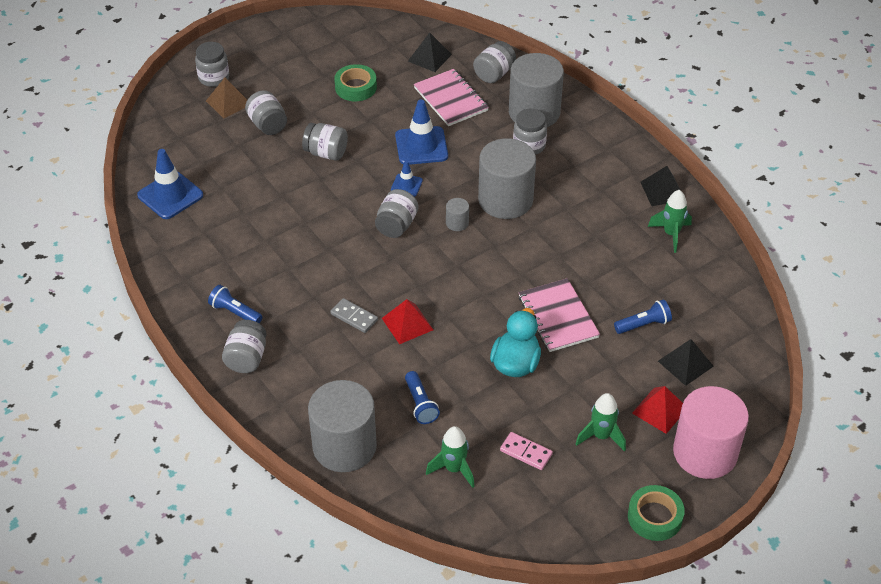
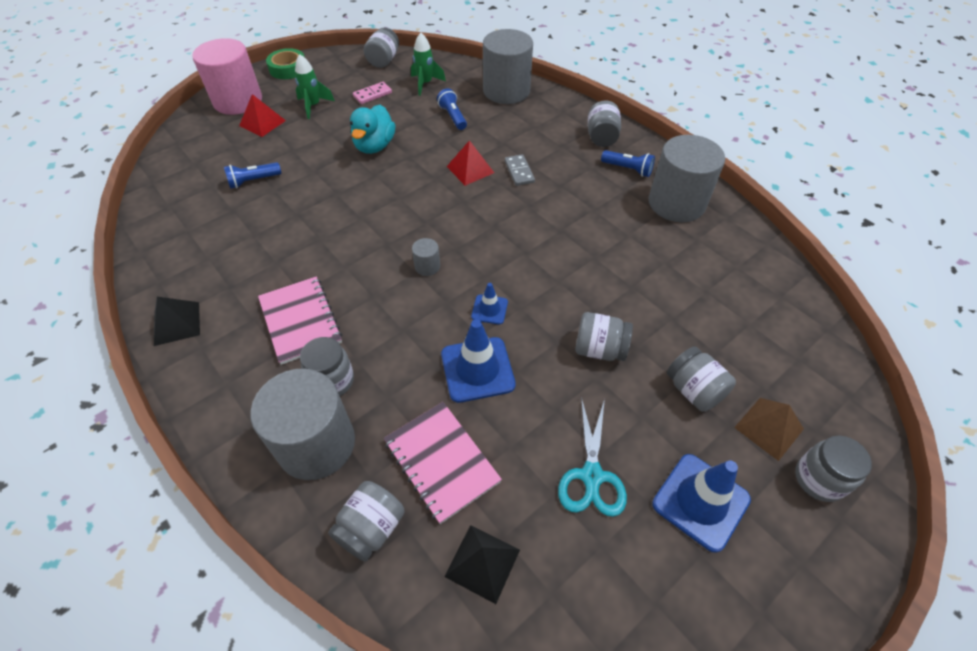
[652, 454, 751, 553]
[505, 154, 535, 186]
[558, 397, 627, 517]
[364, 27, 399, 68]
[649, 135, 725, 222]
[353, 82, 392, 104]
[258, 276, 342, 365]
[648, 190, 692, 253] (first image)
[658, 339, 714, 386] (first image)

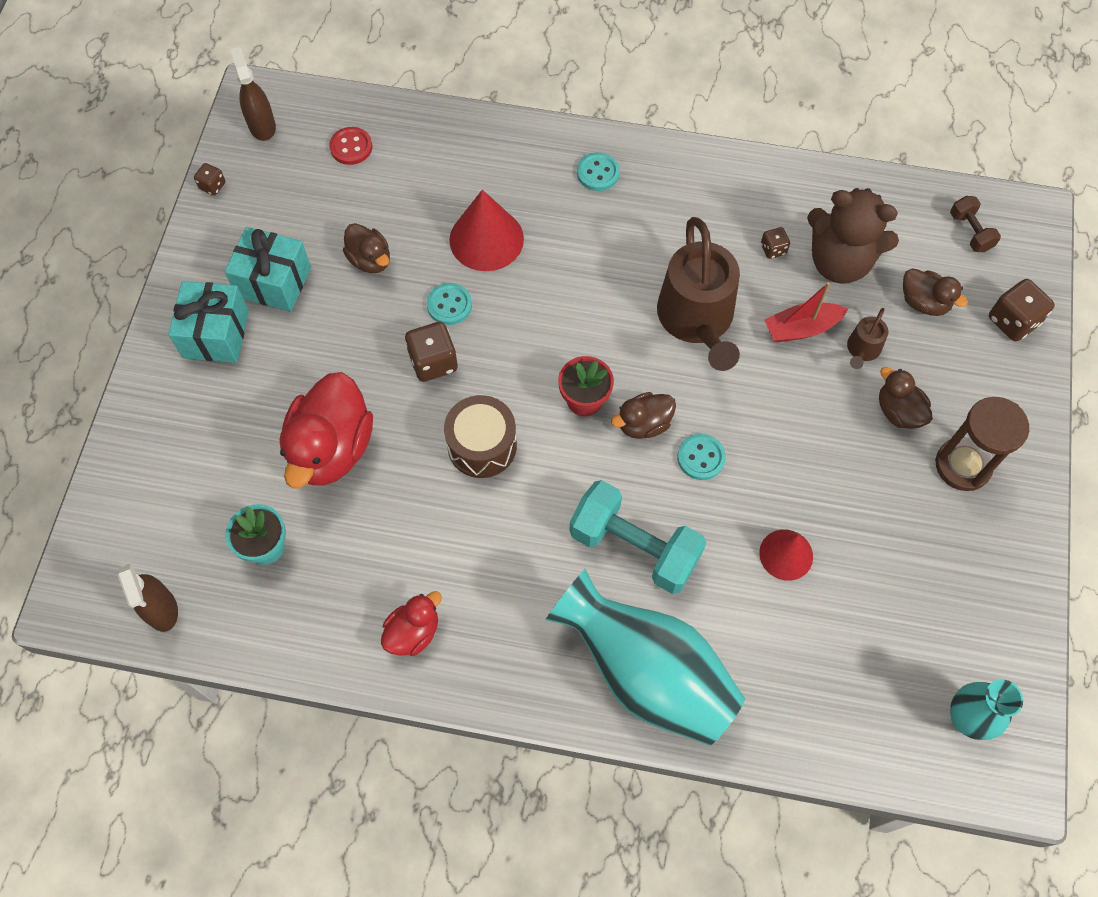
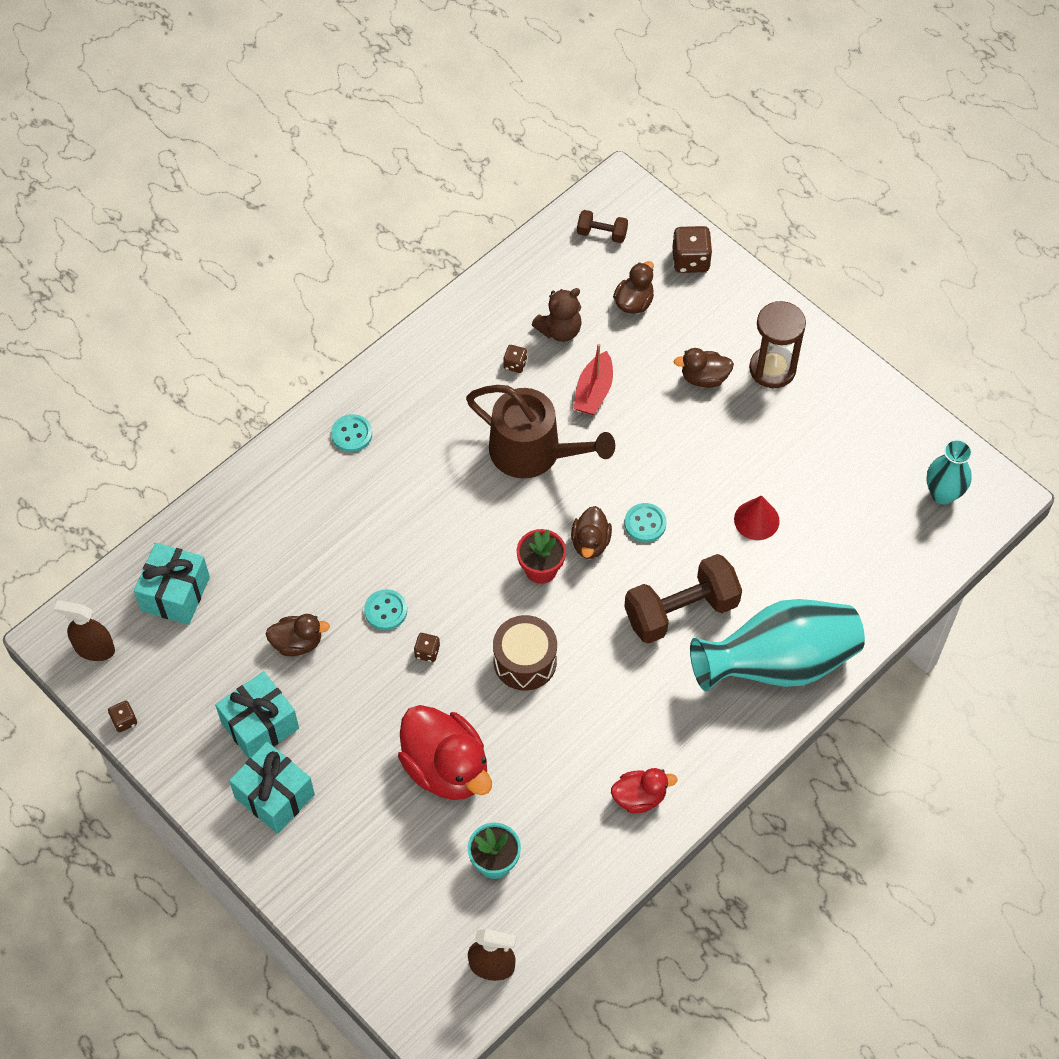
[134, 543, 210, 625]
[611, 768, 678, 814]
[414, 633, 440, 662]
[449, 190, 524, 271] (first image)
[624, 554, 742, 644]
[532, 288, 582, 342]
[847, 308, 888, 369] (first image)
[613, 261, 654, 314]

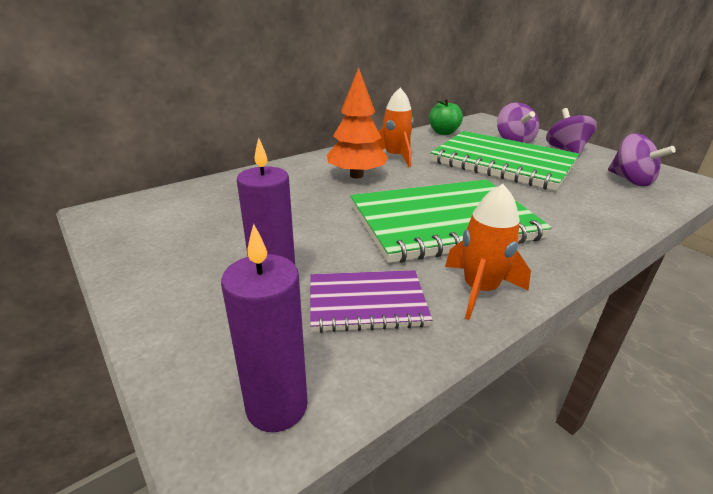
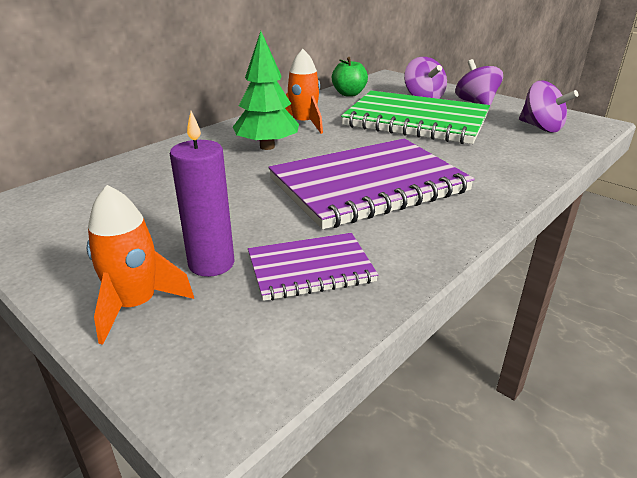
[221, 224, 308, 432] (first image)
[233, 31, 299, 150]
[268, 139, 475, 229]
[87, 185, 194, 345]

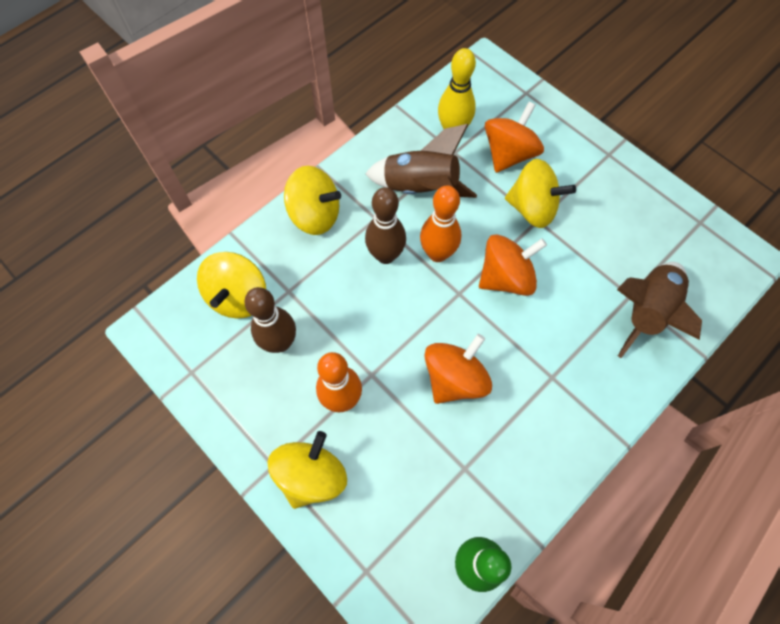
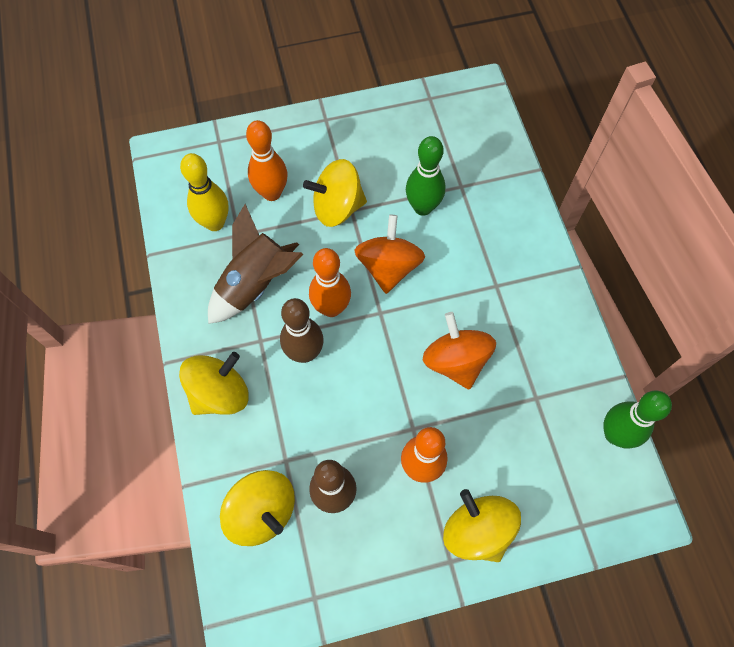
[246, 120, 287, 201]
[303, 159, 367, 227]
[617, 262, 702, 358] (first image)
[406, 136, 445, 216]

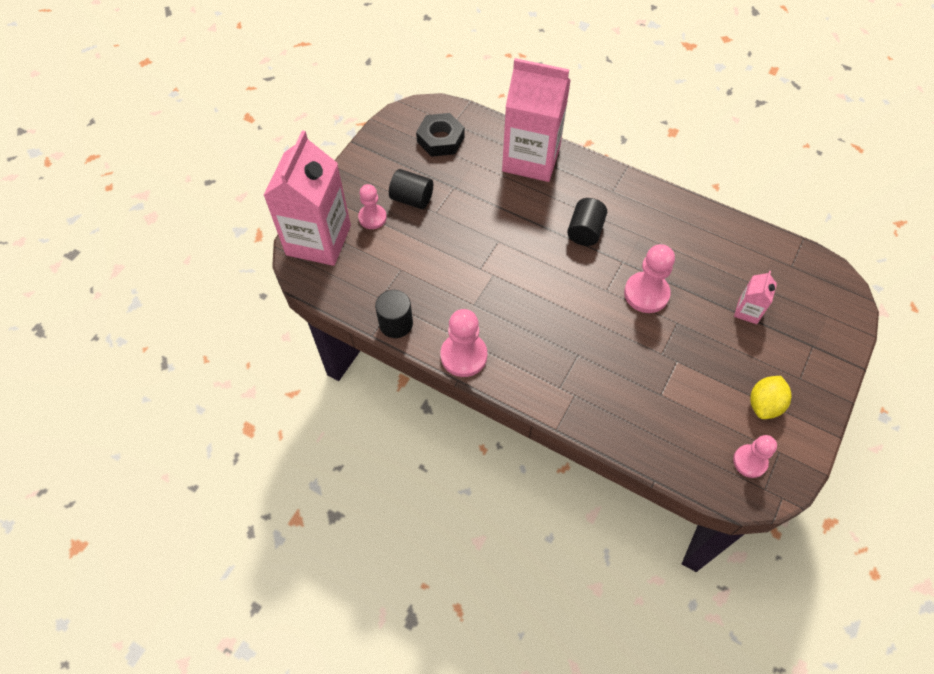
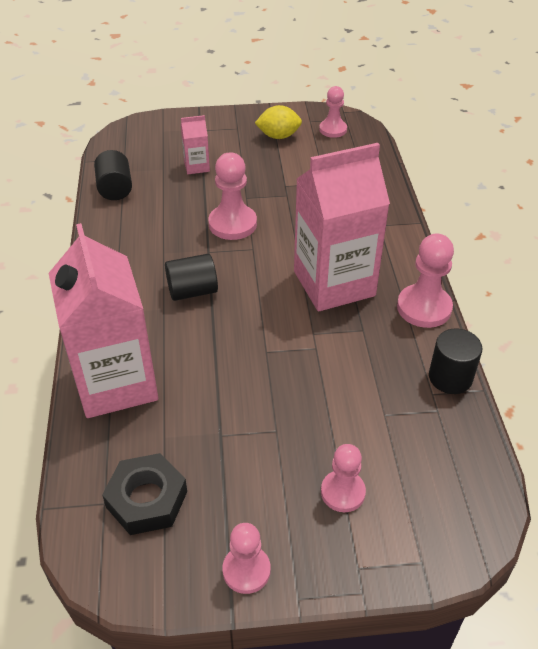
[294, 143, 390, 312]
[94, 150, 132, 200]
[222, 523, 271, 594]

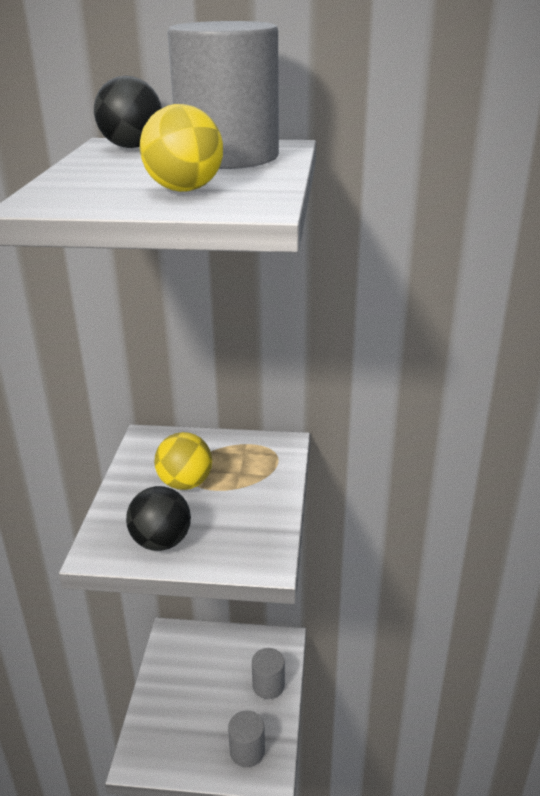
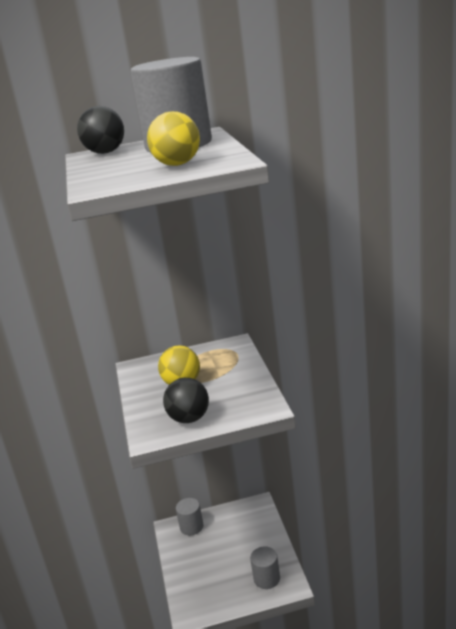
[176, 498, 204, 535]

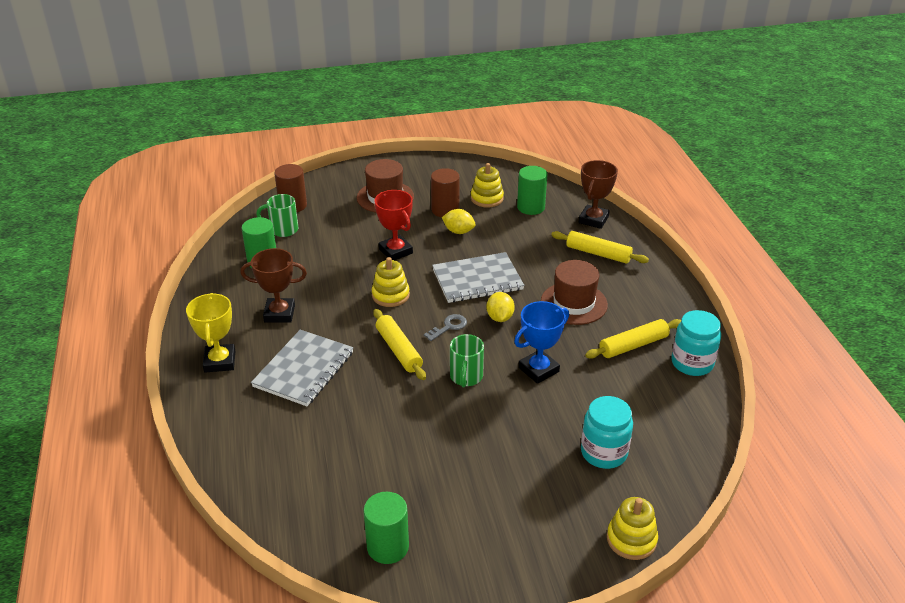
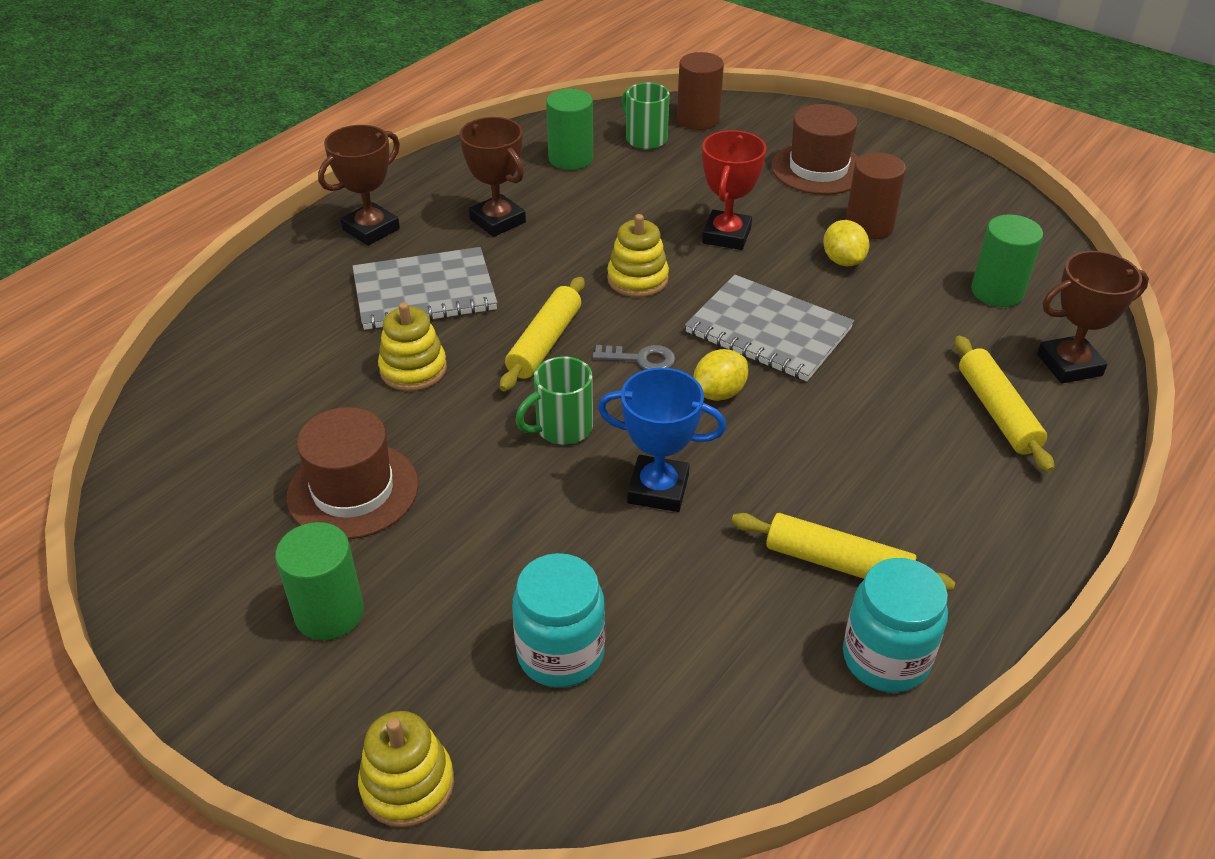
[318, 125, 400, 246]
[275, 522, 364, 640]
[378, 302, 447, 391]
[287, 407, 419, 539]

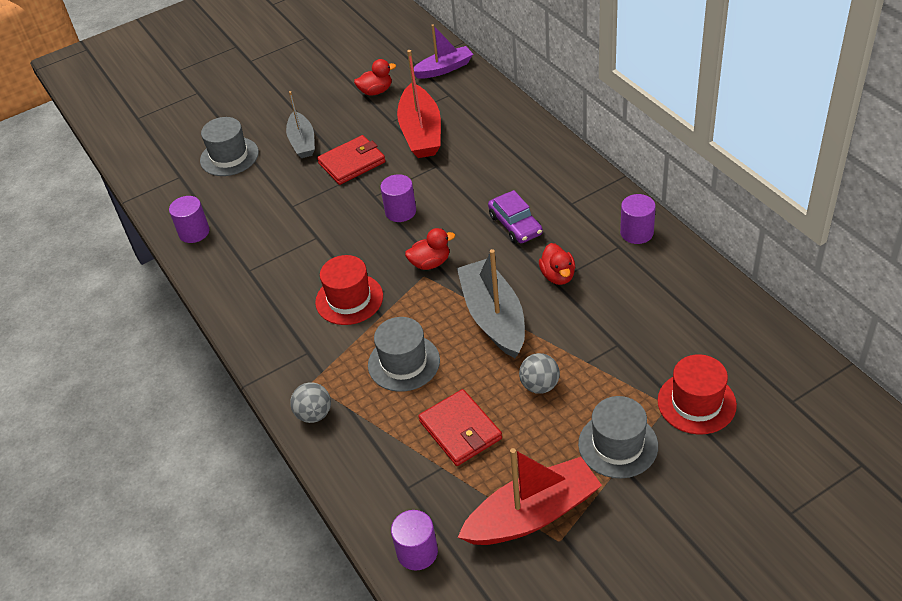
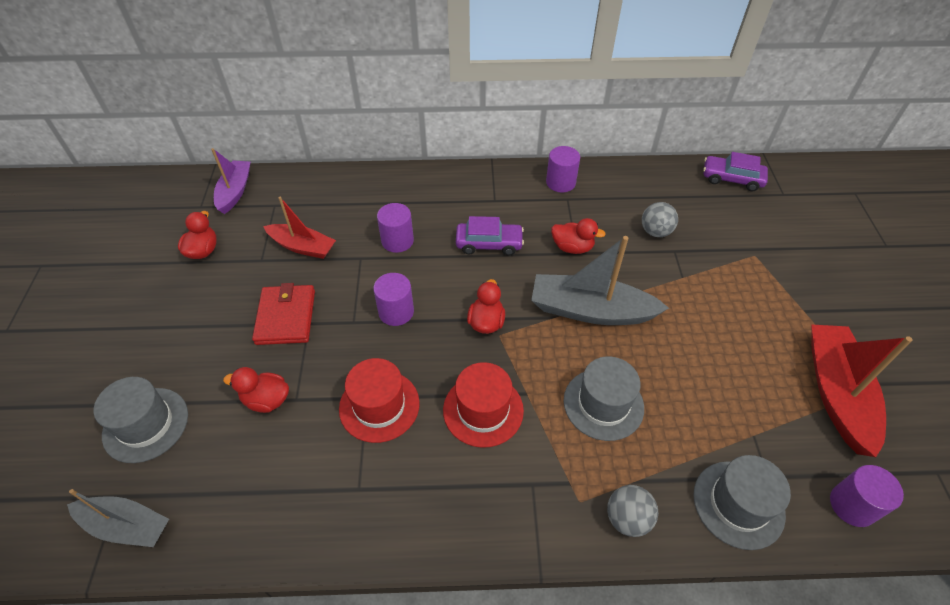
[377, 203, 414, 253]
[67, 489, 169, 547]
[263, 197, 336, 259]
[418, 389, 502, 466] (first image)
[642, 202, 678, 237]
[693, 455, 791, 550]
[339, 358, 420, 443]
[223, 367, 289, 413]
[703, 152, 768, 191]

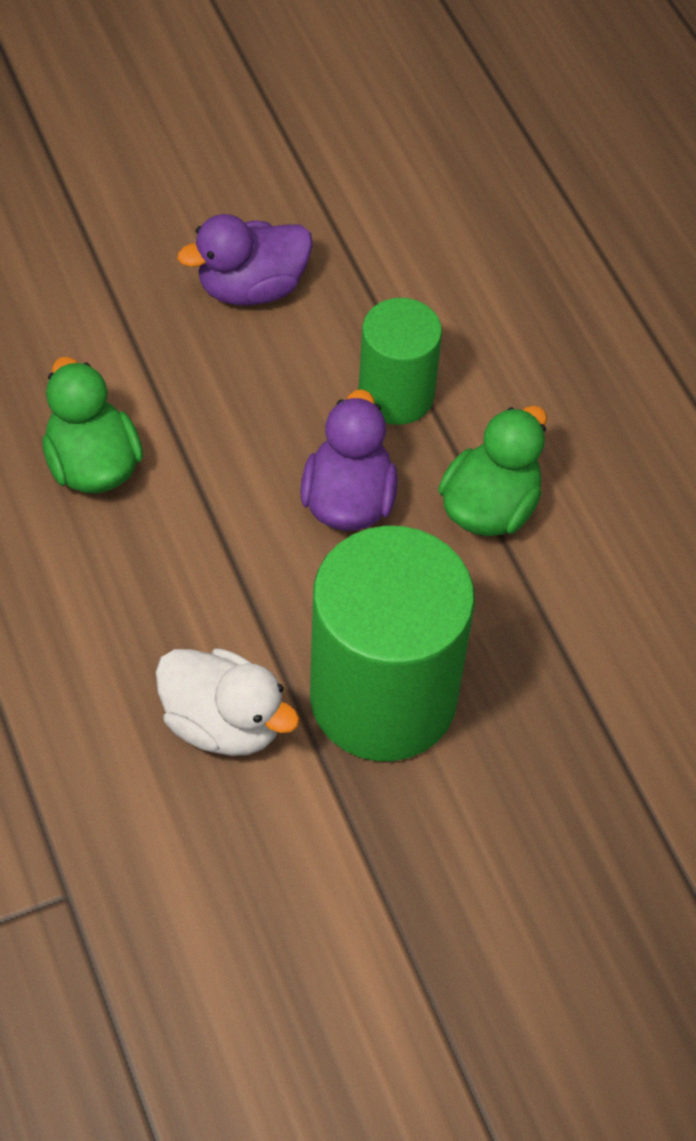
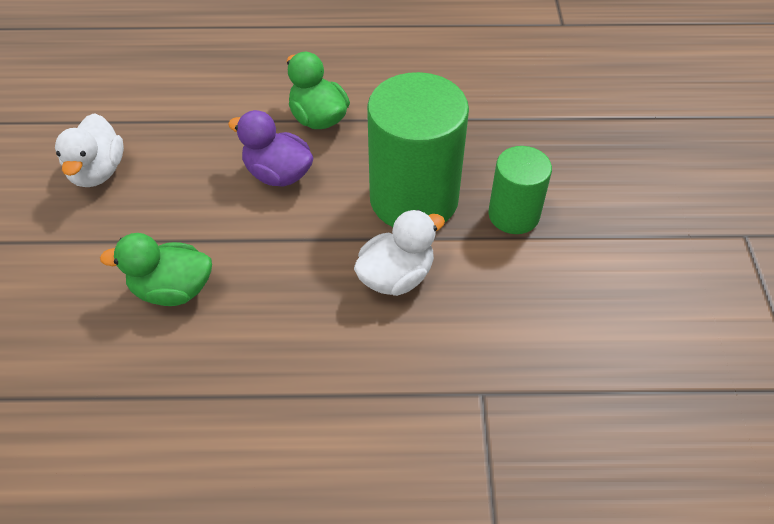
[55, 113, 124, 187]
[488, 146, 552, 234]

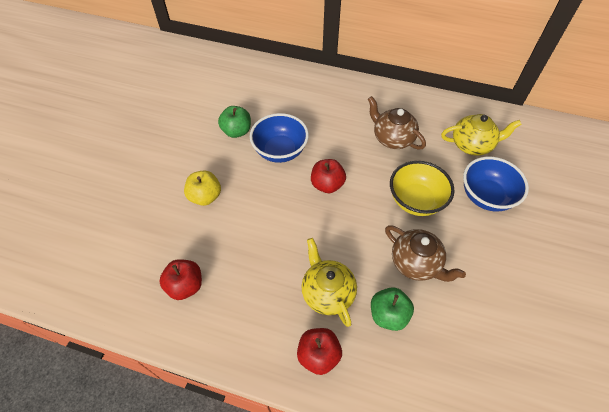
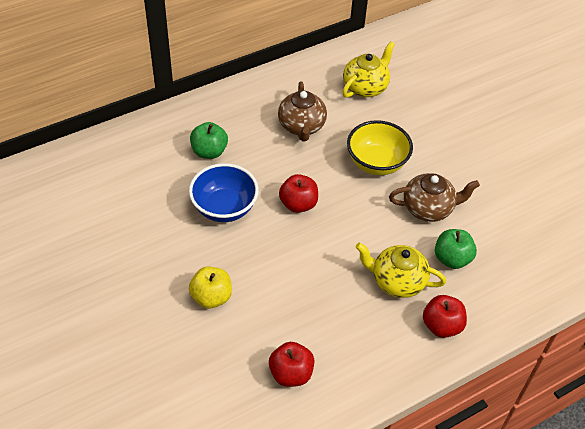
[190, 122, 228, 159]
[278, 81, 327, 141]
[463, 157, 529, 211] (first image)

